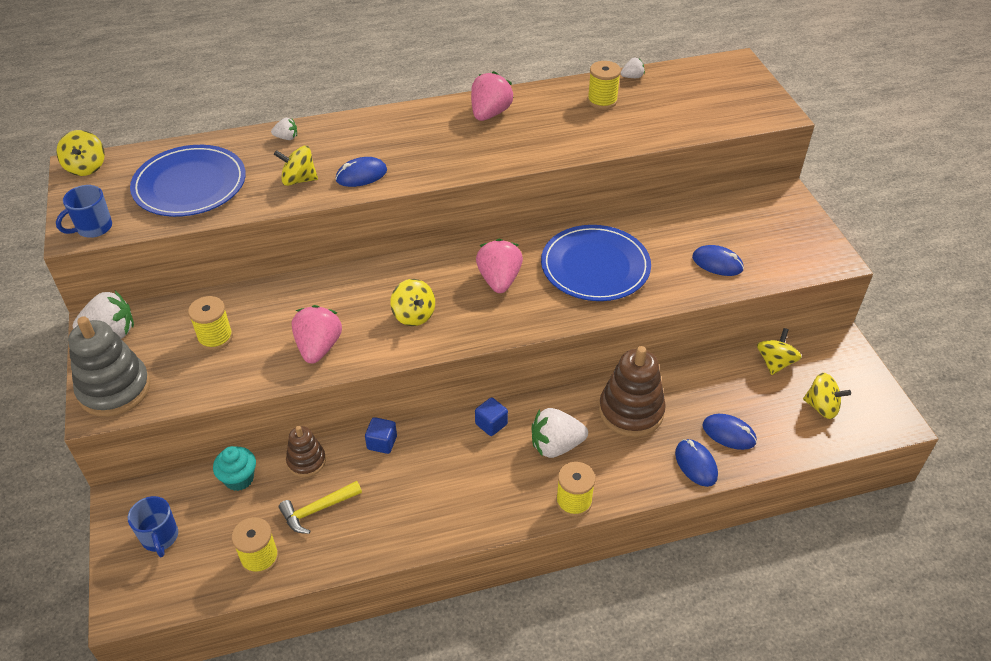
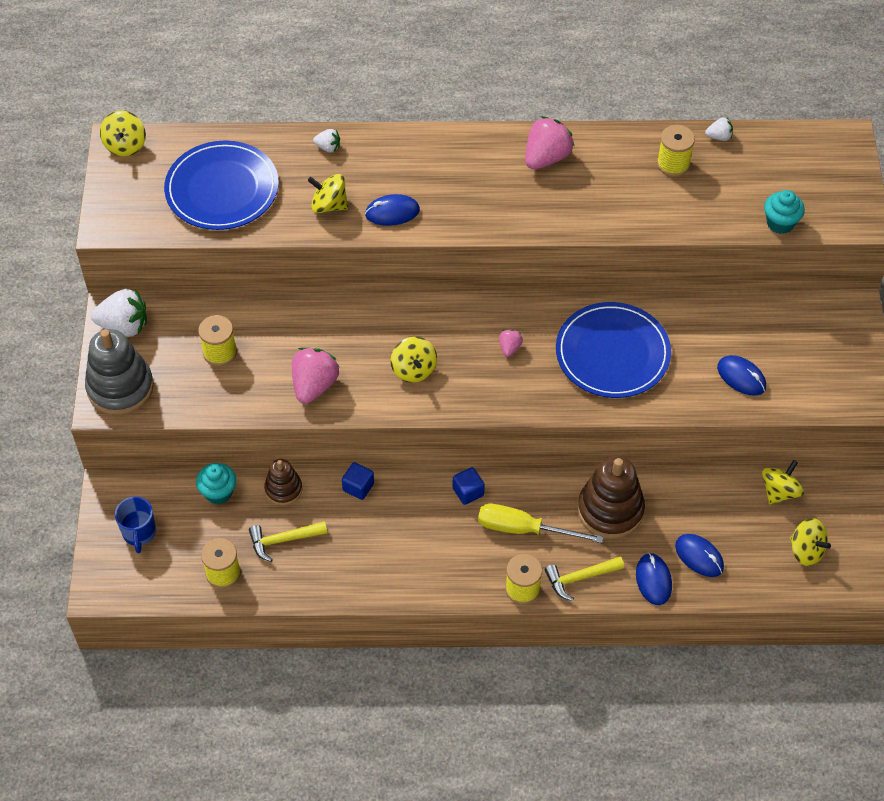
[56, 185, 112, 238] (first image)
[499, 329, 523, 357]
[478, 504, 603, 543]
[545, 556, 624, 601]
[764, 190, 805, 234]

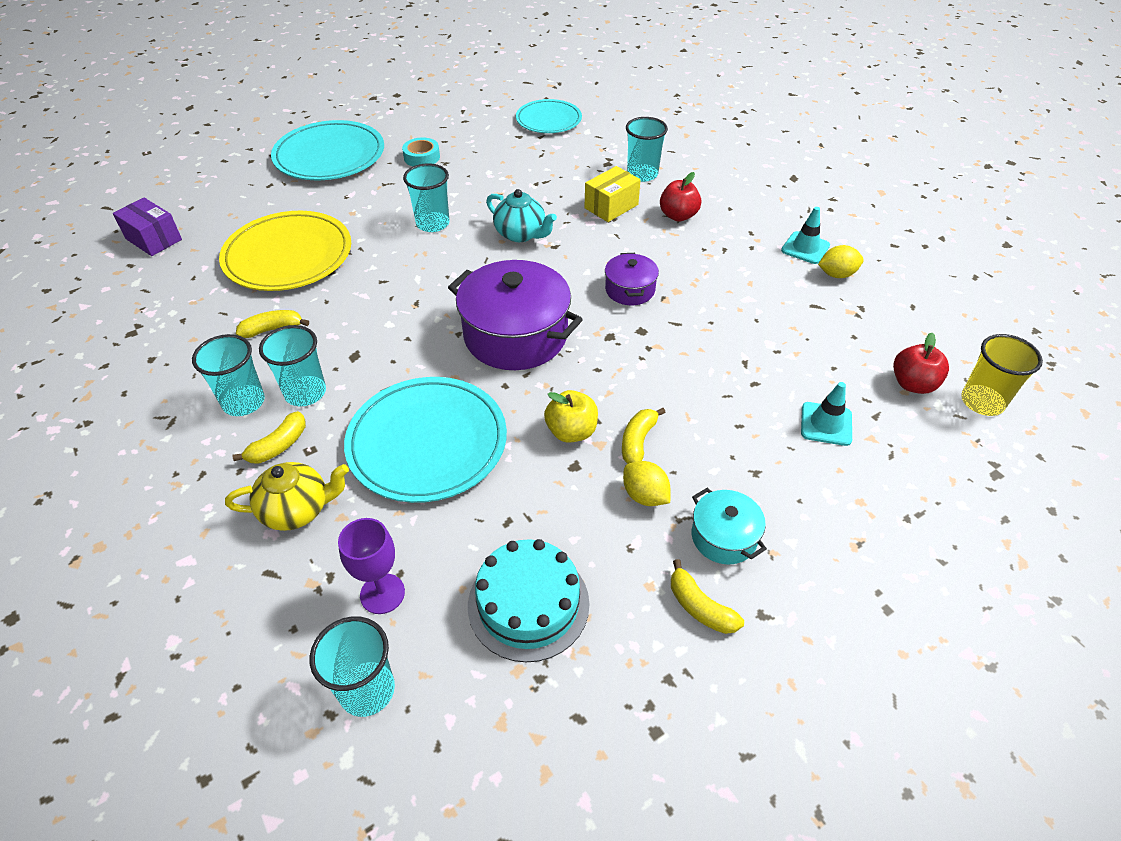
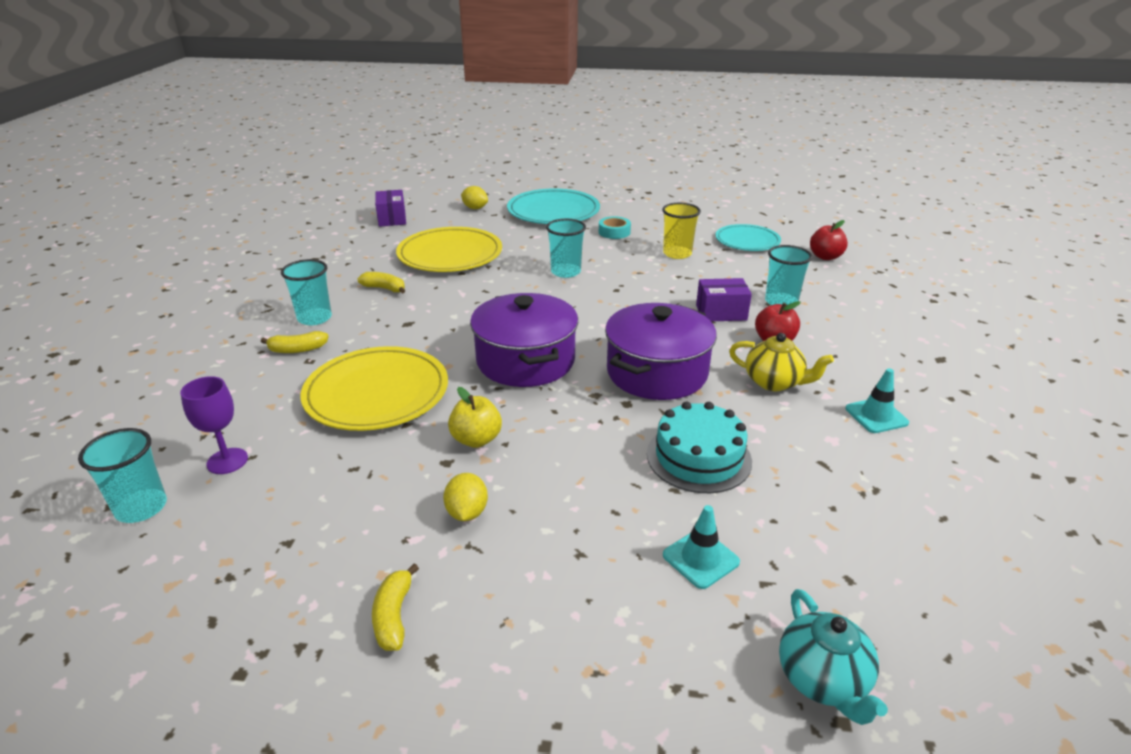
[729, 333, 834, 391]
[259, 325, 326, 406] (first image)
[300, 346, 448, 431]
[647, 402, 752, 493]
[779, 589, 888, 725]
[696, 278, 752, 321]
[605, 303, 717, 400]
[622, 408, 666, 464] (first image)
[692, 488, 767, 565] (first image)
[461, 186, 488, 209]
[810, 220, 848, 260]
[662, 203, 701, 259]

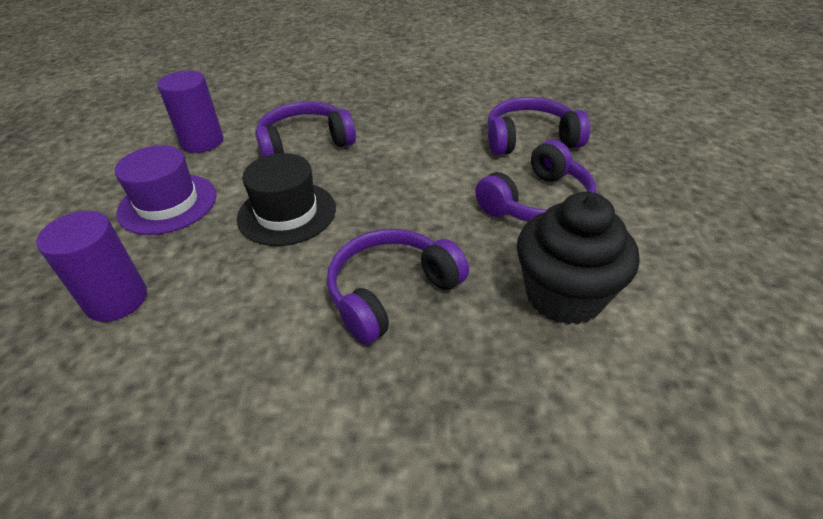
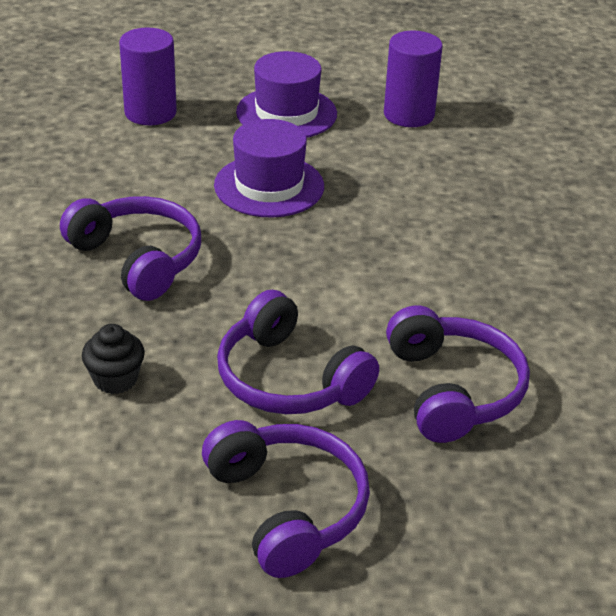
[214, 119, 324, 218]
[202, 420, 370, 578]
[82, 324, 145, 394]

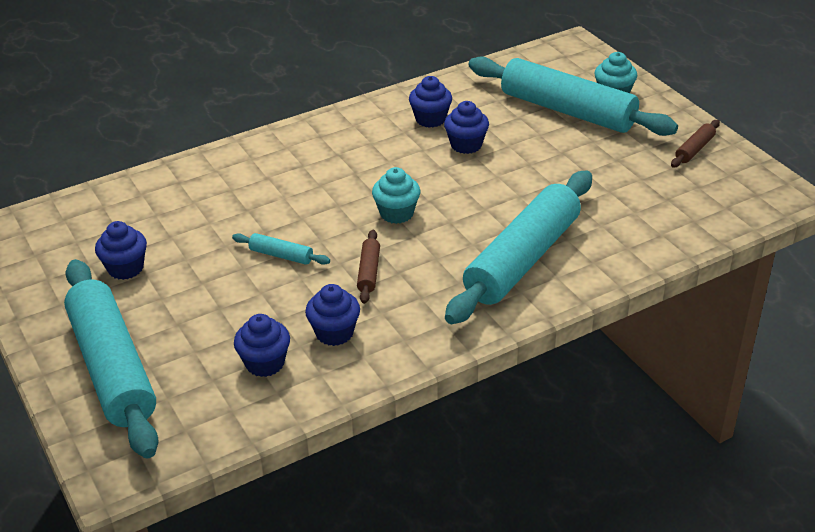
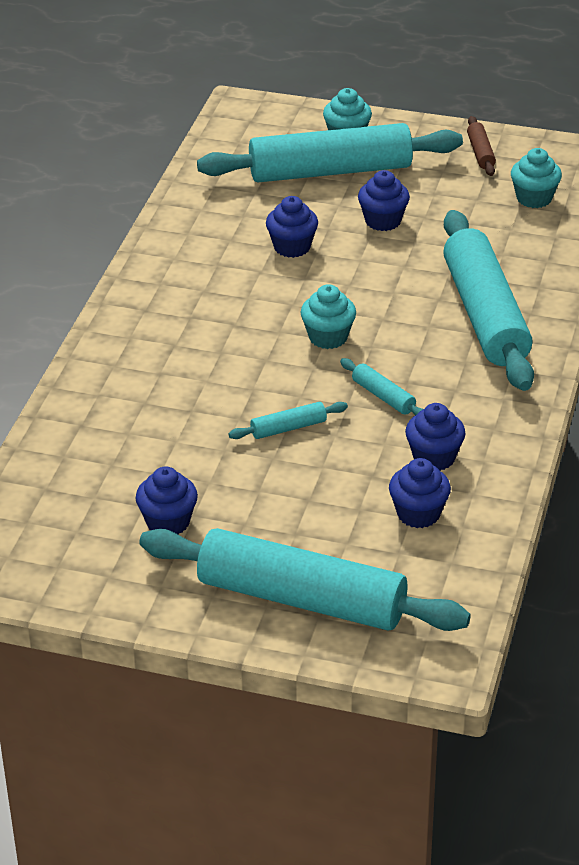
[340, 358, 423, 415]
[358, 170, 410, 231]
[511, 148, 562, 208]

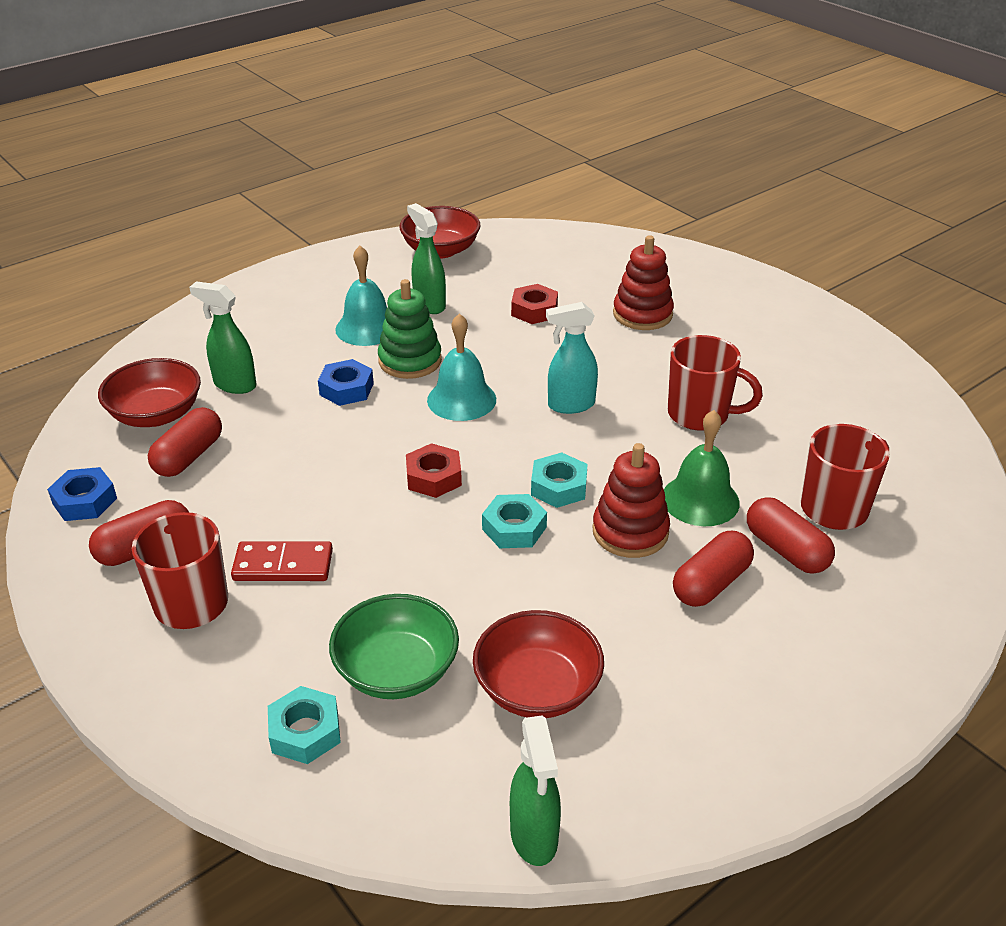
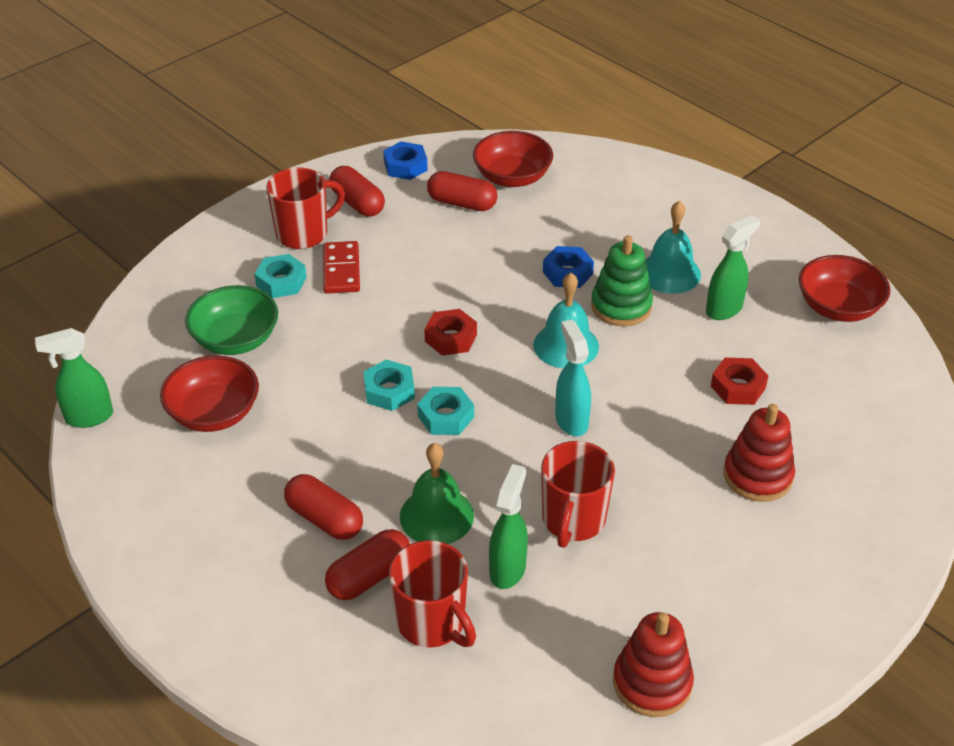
[489, 464, 528, 589]
[255, 254, 307, 298]
[613, 612, 694, 717]

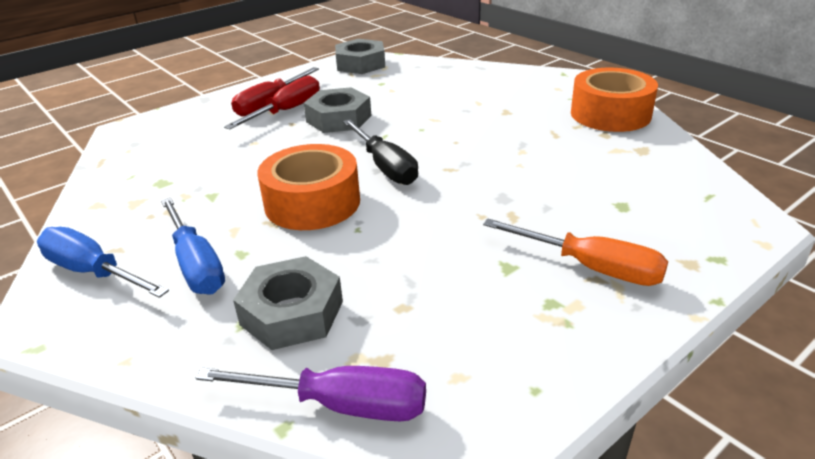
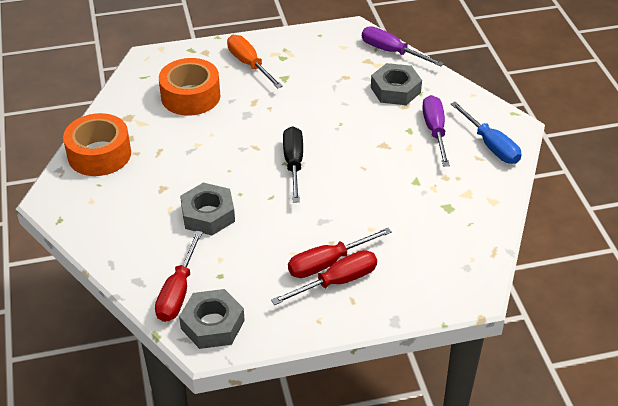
[422, 95, 450, 166]
[159, 58, 220, 116]
[180, 183, 235, 235]
[155, 231, 203, 322]

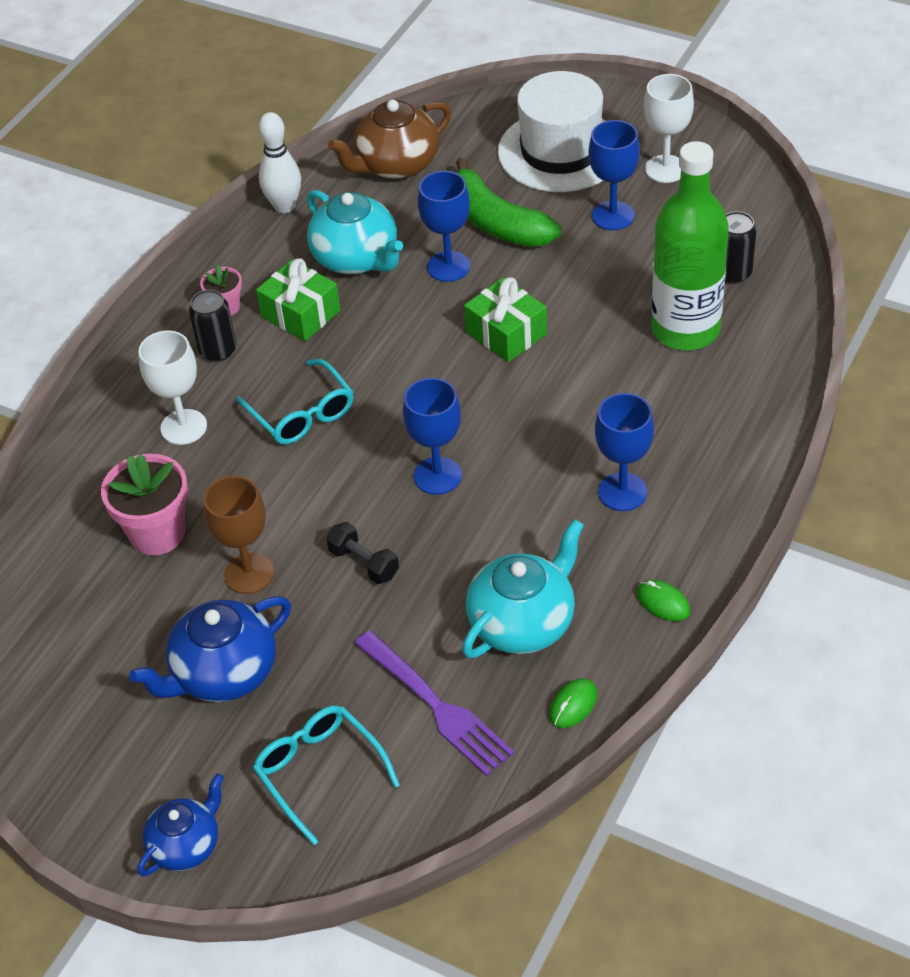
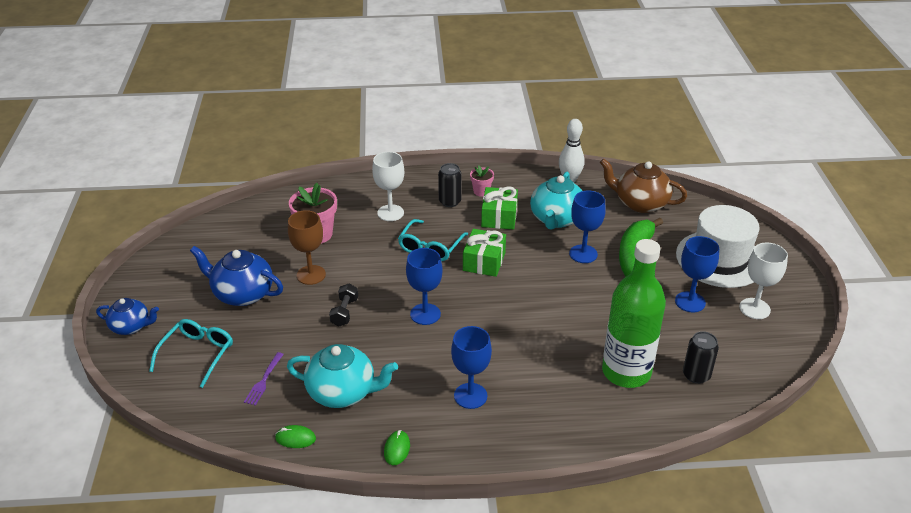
[244, 352, 284, 406]
[463, 229, 506, 277]

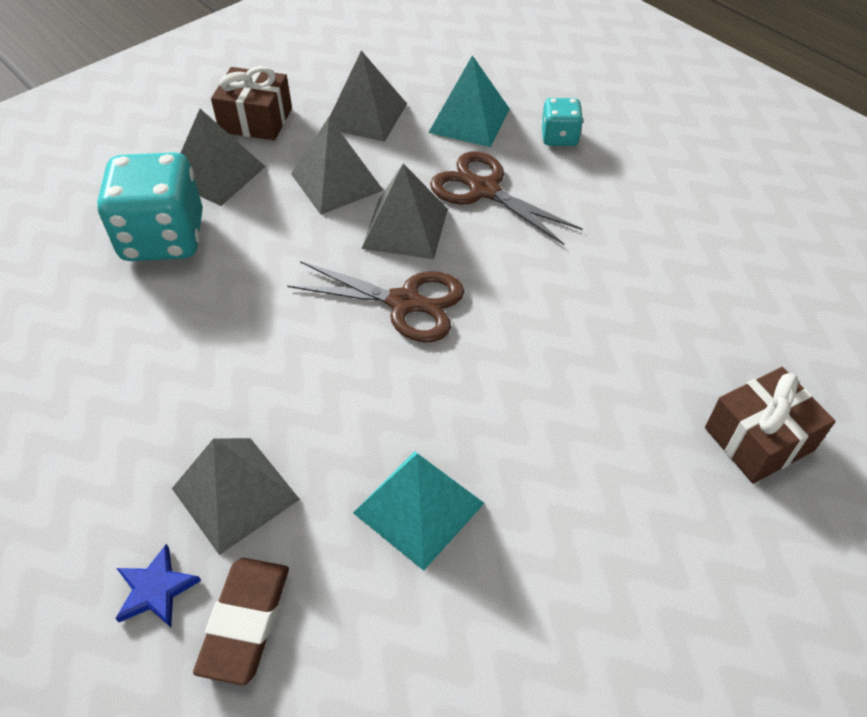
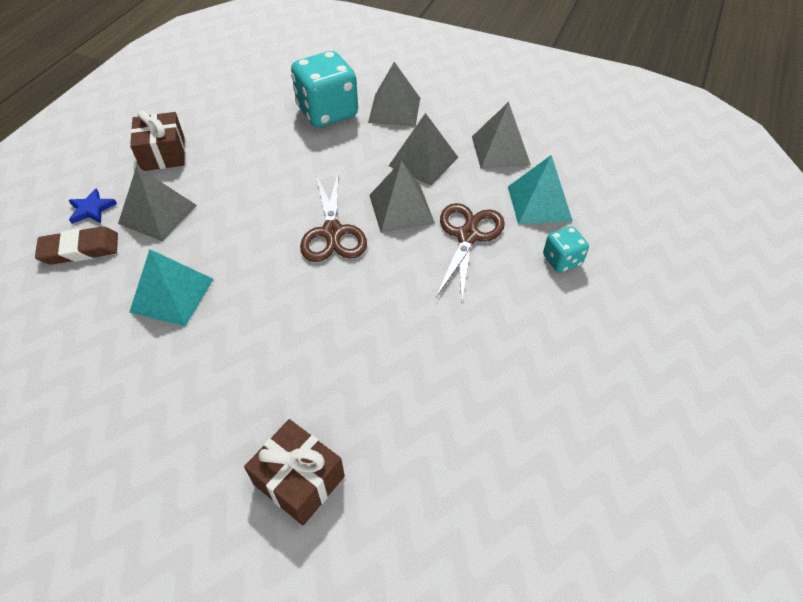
[130, 110, 185, 171]

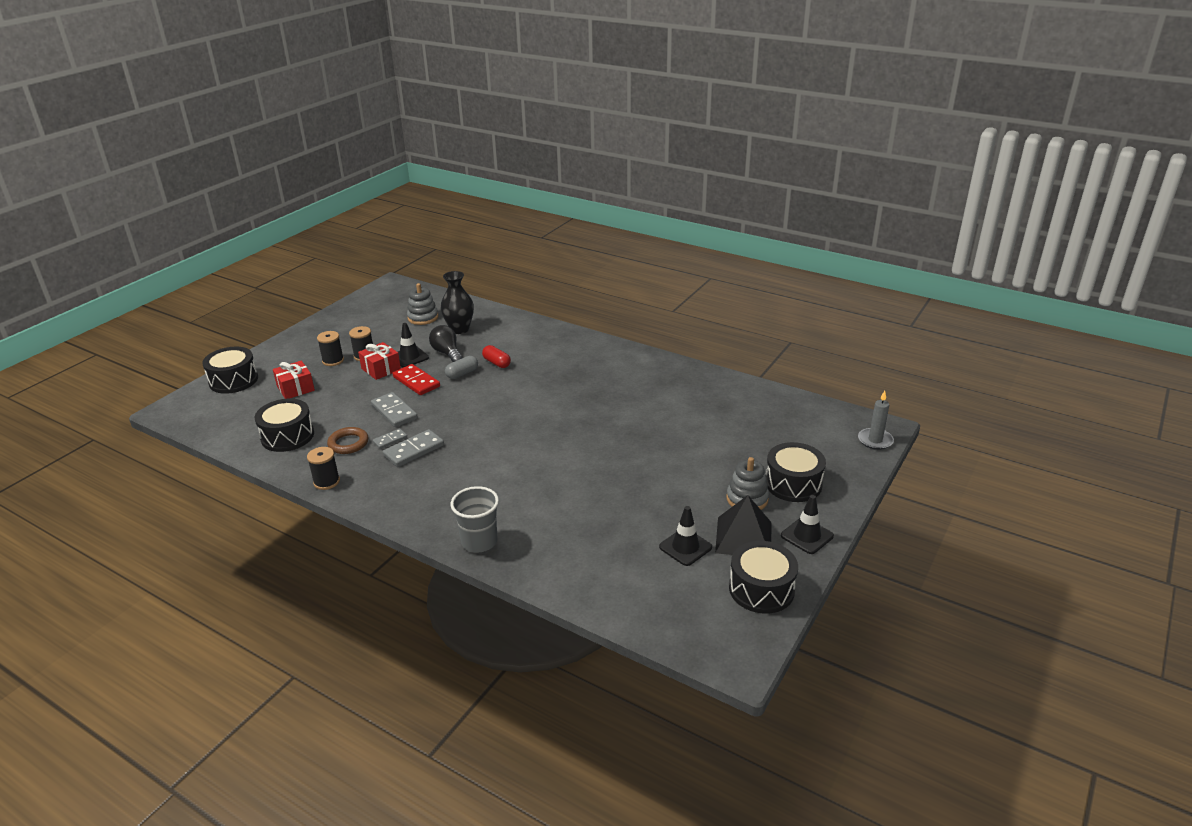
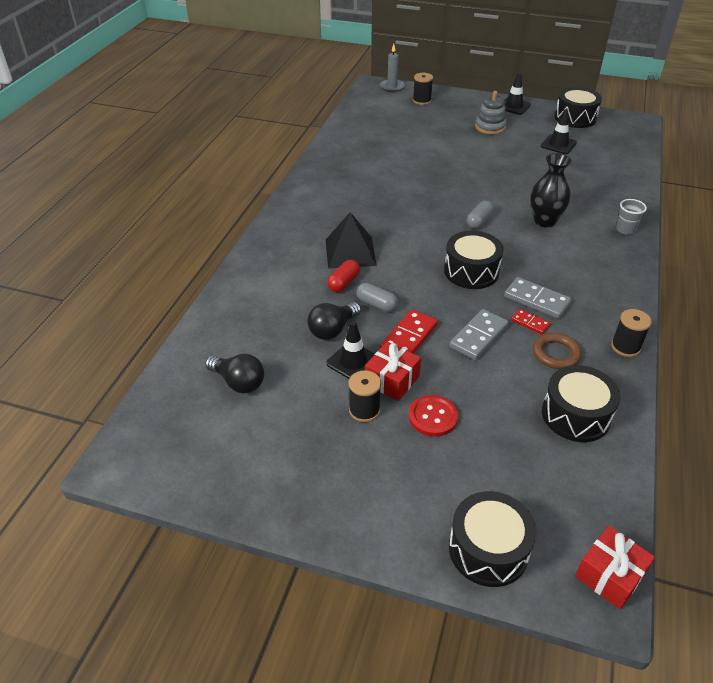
[575, 526, 655, 610]
[413, 73, 433, 105]
[511, 309, 551, 335]
[205, 354, 264, 393]
[530, 153, 572, 228]
[616, 199, 647, 235]
[326, 212, 377, 268]
[444, 231, 504, 289]
[409, 395, 458, 437]
[467, 201, 494, 229]

